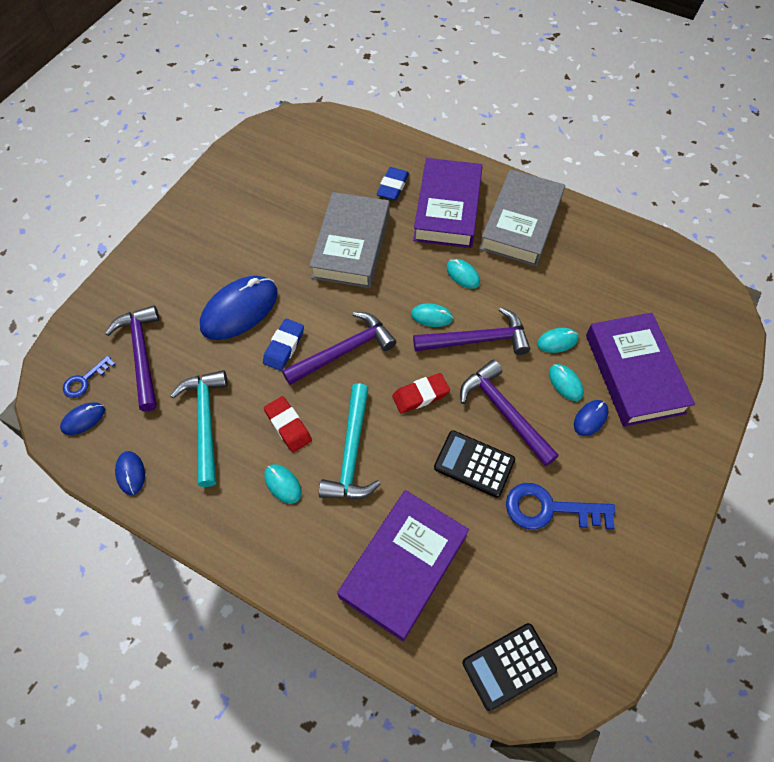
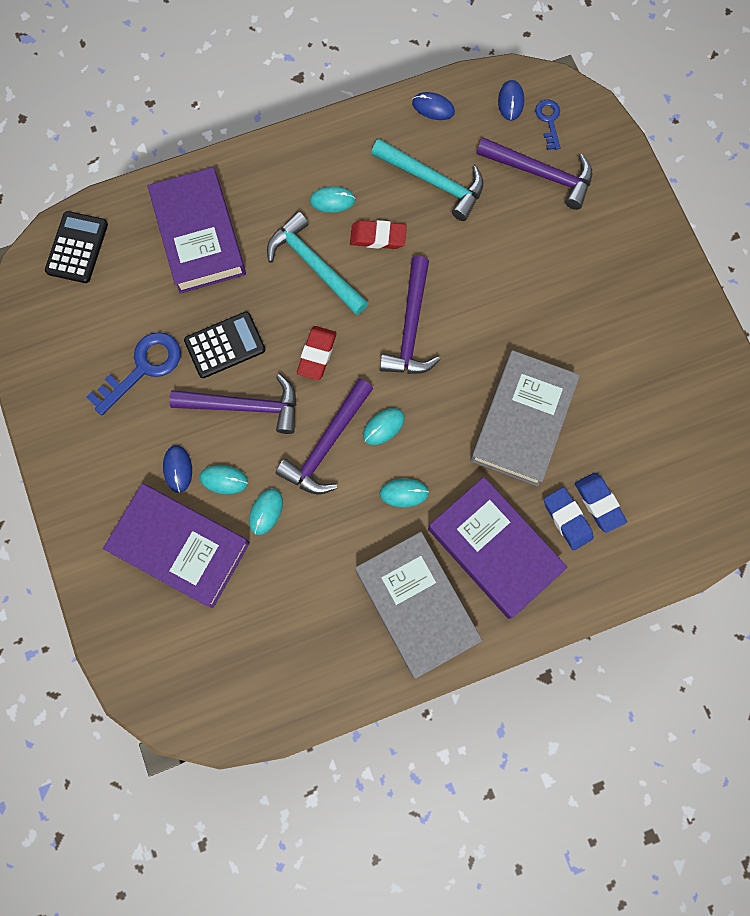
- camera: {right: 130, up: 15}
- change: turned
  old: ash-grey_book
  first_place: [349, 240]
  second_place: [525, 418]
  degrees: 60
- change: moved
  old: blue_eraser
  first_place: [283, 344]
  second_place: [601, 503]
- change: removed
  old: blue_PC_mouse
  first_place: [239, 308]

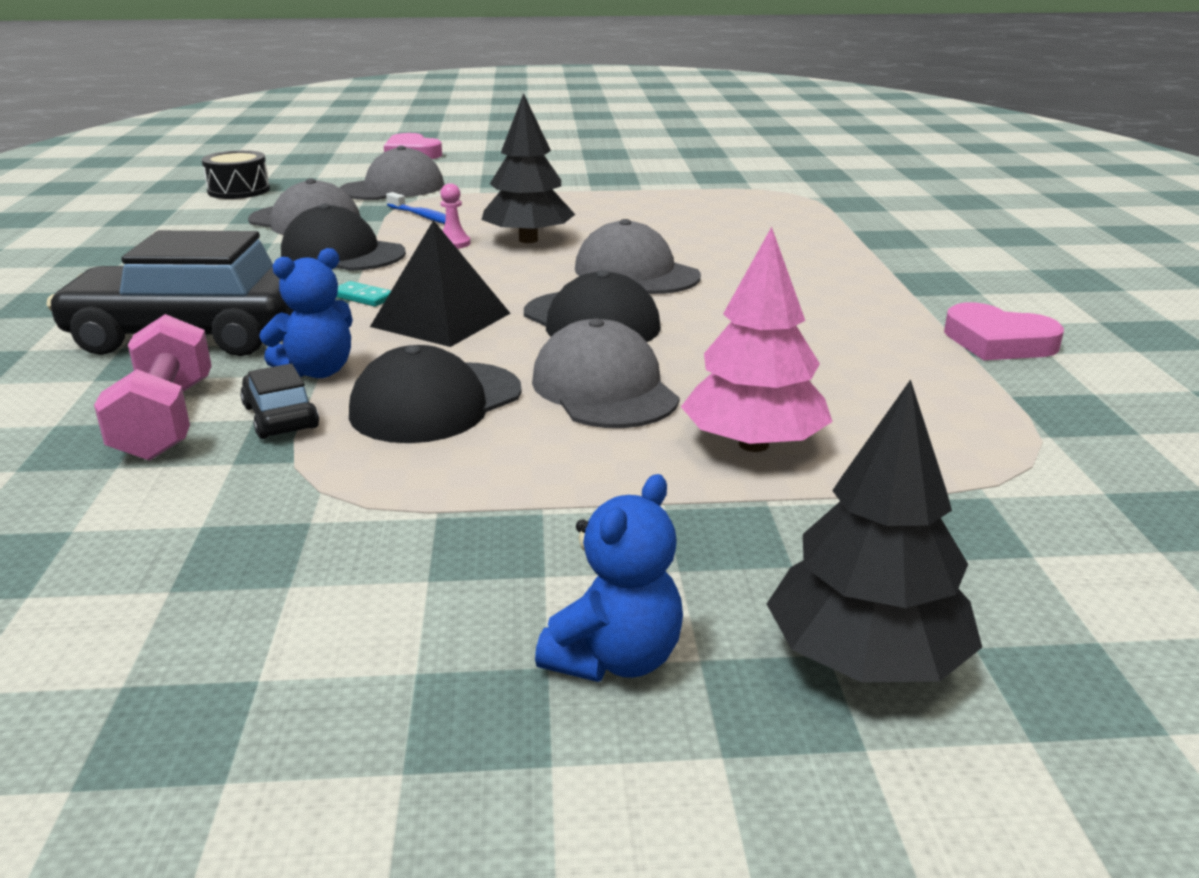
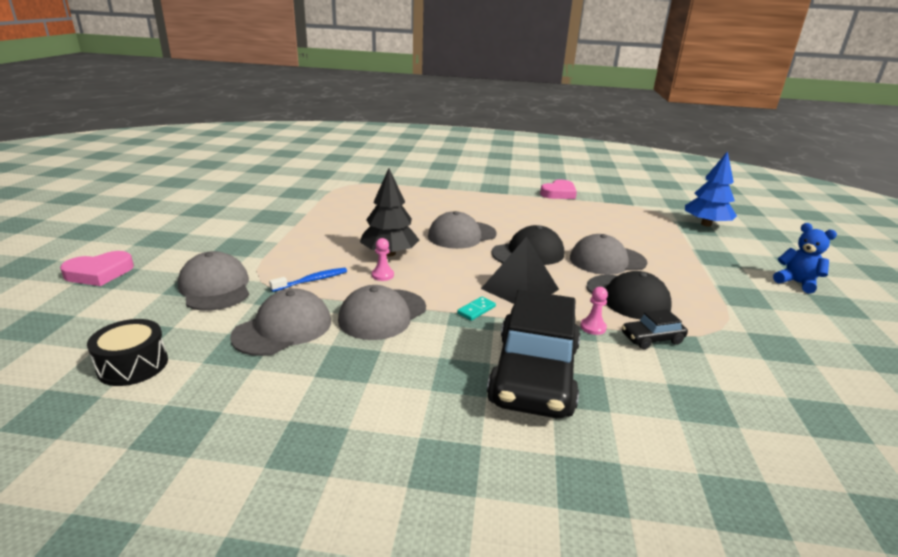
- camera: {right: -80, up: 0}
- change: recoloured
  old: black_baseball_cap
  new: ash-grey_baseball_cap
  first_place: [343, 237]
  second_place: [382, 312]
- change: replaced
  old: blue_teddy
  new: pink_pawn
  first_place: [306, 313]
  second_place: [594, 311]
- change: added
  new: blue_fir_tree
  second_place: [711, 189]
- change: removed
  old: pink_free_weight
  first_place: [153, 387]
- change: removed
  old: pink_fir_tree
  first_place: [757, 339]
- change: removed
  old: black_fir_tree
  first_place: [874, 531]

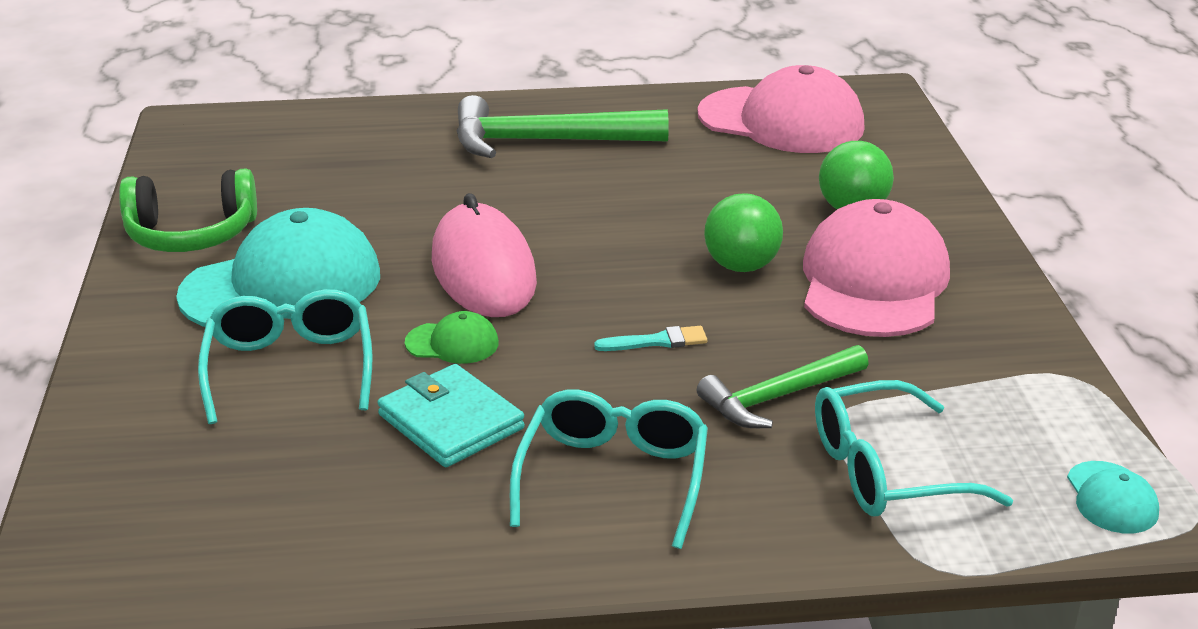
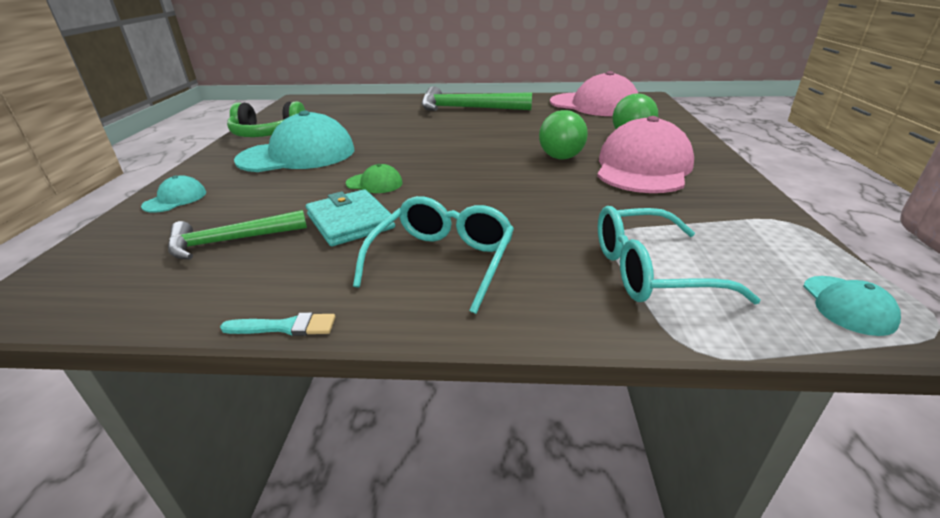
- camera: {right: 10, up: 0}
- change: added
  new: teal_baseball_cap
  second_place: [173, 194]
- change: moved
  old: emerald_claw_hammer
  first_place: [783, 386]
  second_place: [237, 234]
- change: moved
  old: teal_paint_brush
  first_place: [650, 338]
  second_place: [278, 324]
- change: removed
  old: teal_eyeglasses
  first_place: [285, 356]
- change: removed
  old: pink_PC_mouse
  first_place: [484, 255]

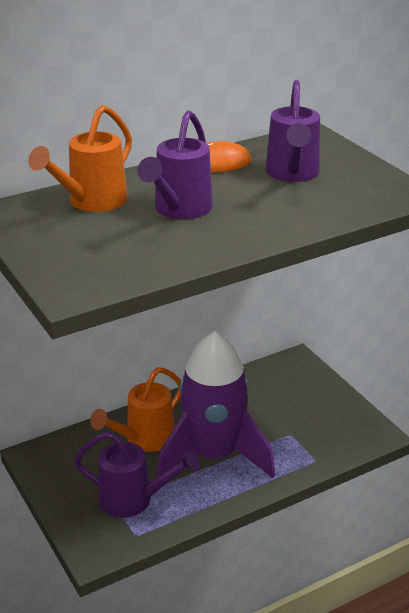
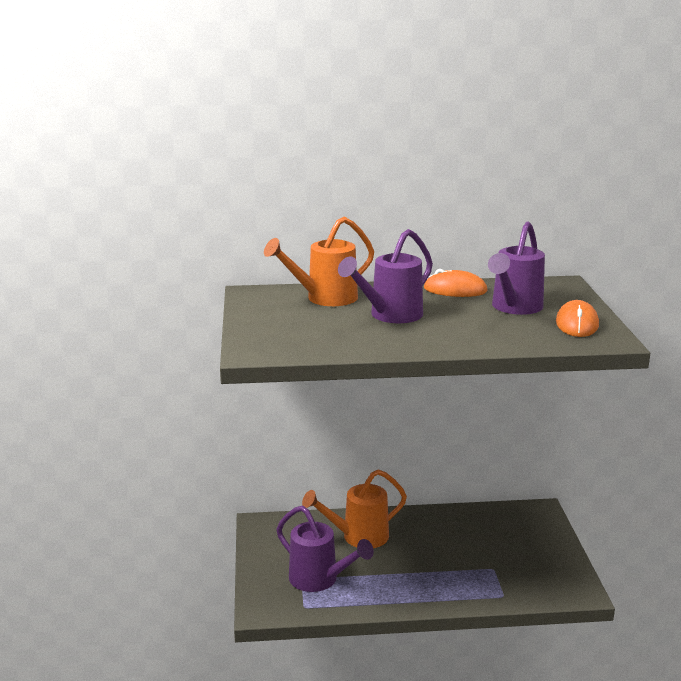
- camera: {right: 25, up: -10}
- change: added
  new: orange_PC_mouse
  second_place: [577, 318]
- change: removed
  old: royal_purple_toy_rocket
  first_place: [215, 404]

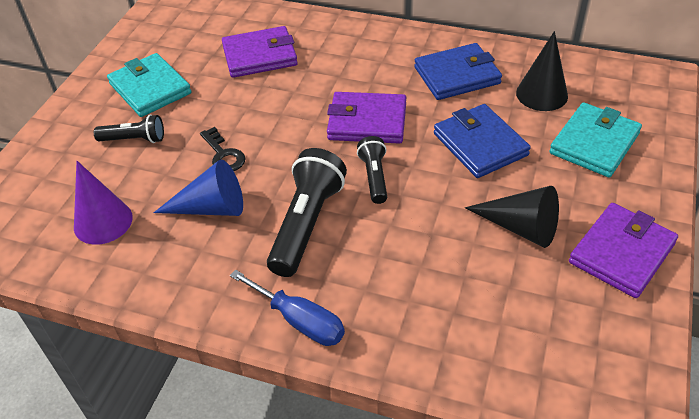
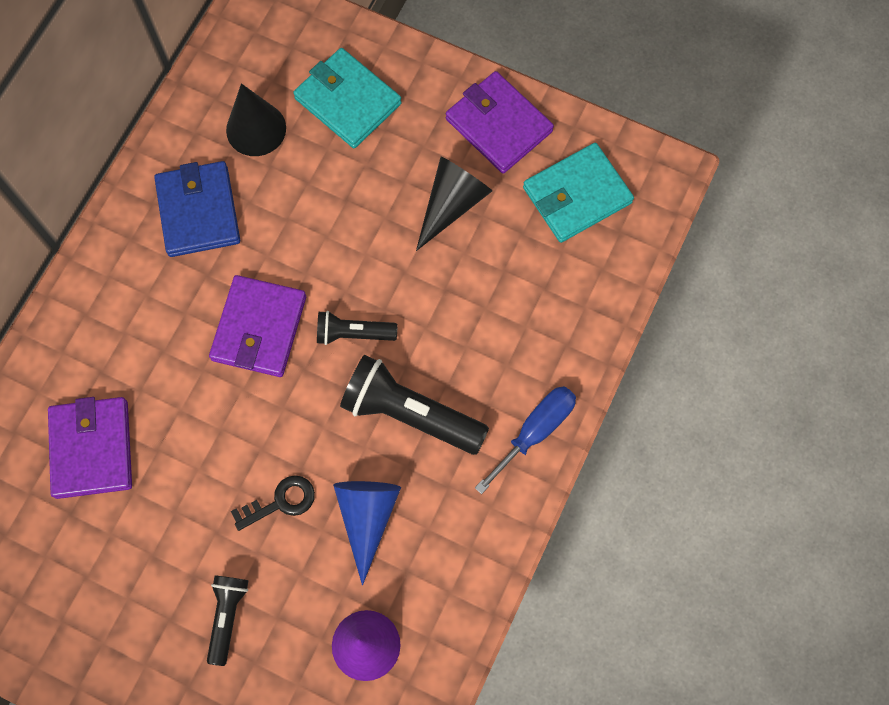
- camera: {right: -85, up: 25}
- change: moved
  old: teal_wallet
  first_place: [149, 85]
  second_place: [578, 193]
- change: removed
  old: blue_wallet
  first_place: [482, 141]

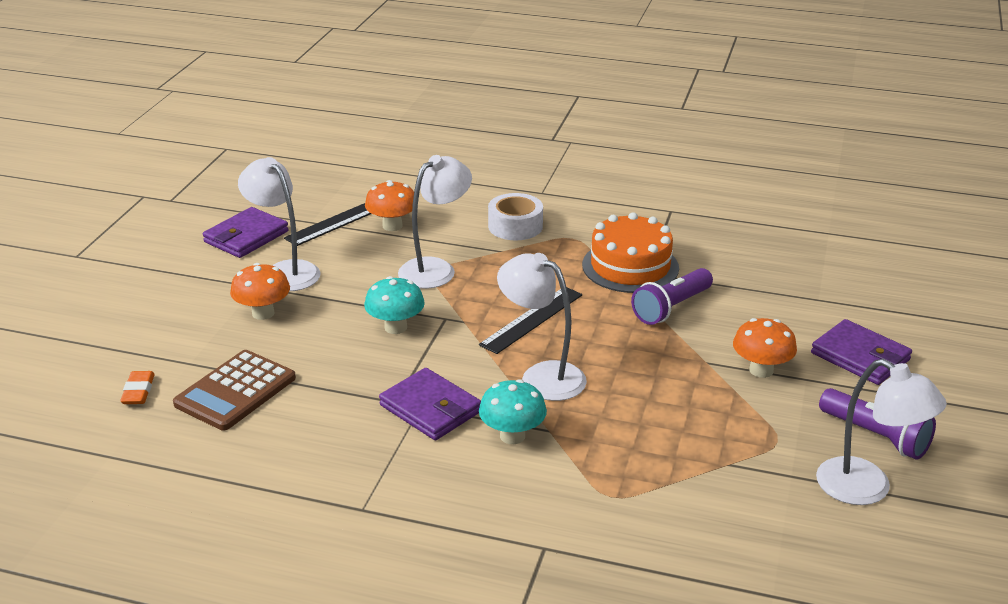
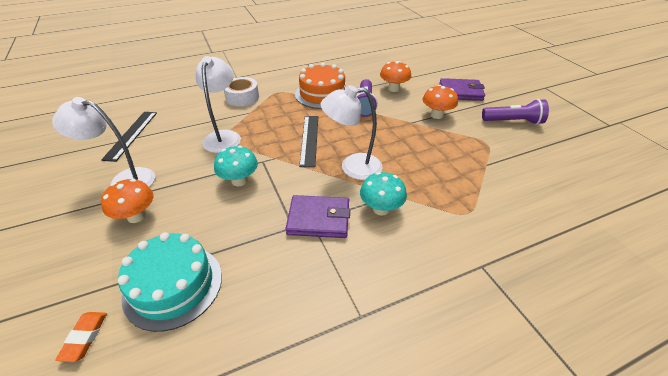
- camera: {right: -40, up: 10}
- change: turned
  old: orange_eraser
  first_place: [137, 387]
  second_place: [81, 337]
  degrees: 45
- change: replaced
  old: dark_brown_pocket_calculator
  new: teal_gateau
  first_place: [234, 390]
  second_place: [170, 282]
- change: moved
  old: orange_toadstool
  first_place: [389, 205]
  second_place: [395, 76]
- change: removed
  old: royal_purple_wallet
  first_place: [246, 232]
- change: removed
  old: white_reading_lamp
  first_place: [881, 432]

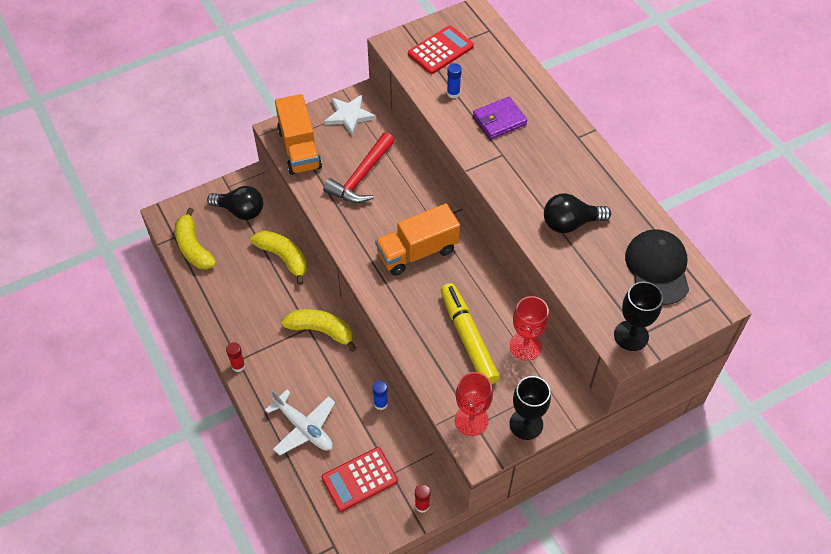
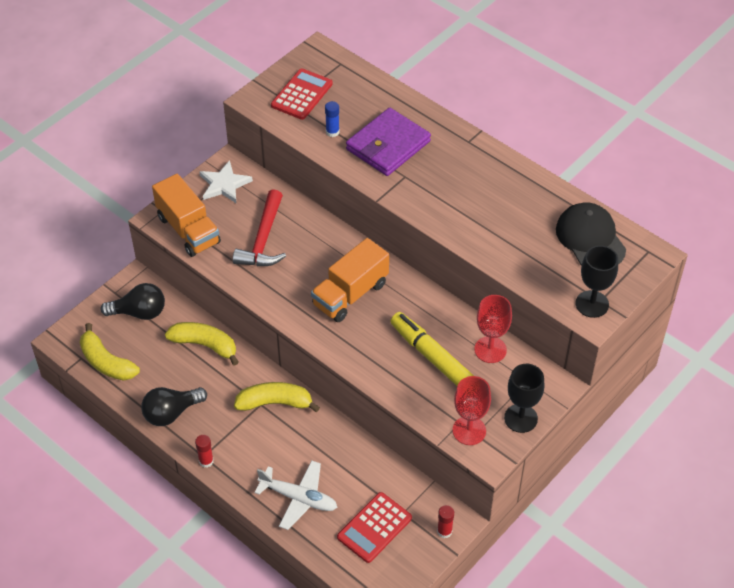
- camera: {right: -20, up: -5}
- change: moved
  old: black_light_bulb
  first_place: [577, 213]
  second_place: [174, 406]
- change: resized
  old: royal_purple_wallet
  first_place: [500, 118]
  second_place: [388, 142]
  factor: 1.53
- change: removed
  old: blue_glue
  first_place: [380, 395]

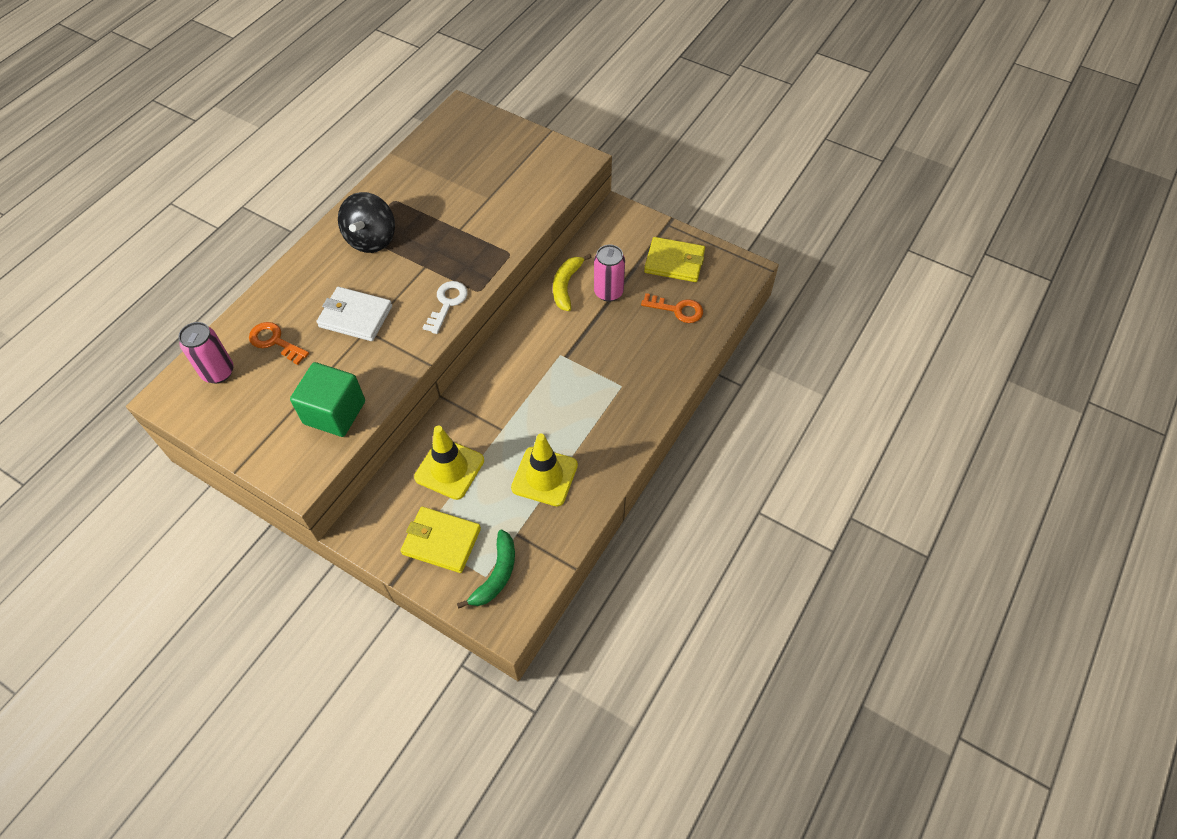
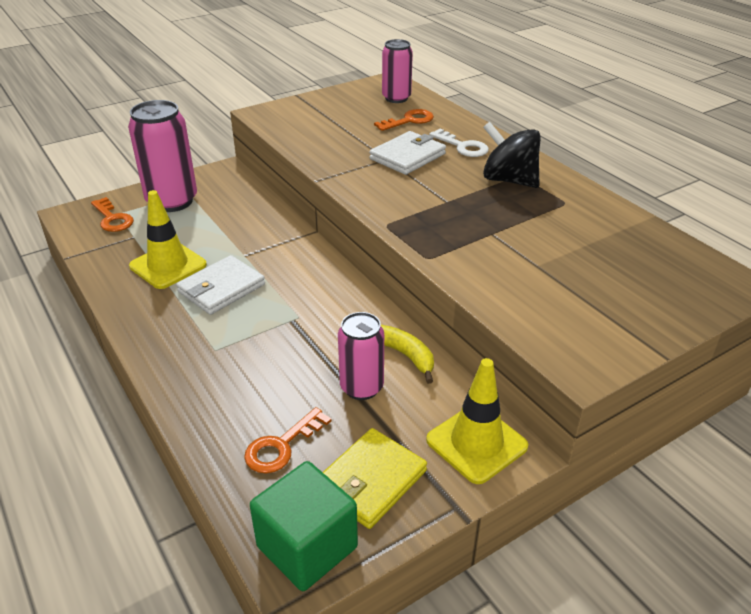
- camera: {right: 115, up: -20}
- change: replaced
  old: emerald_banana_fruit
  new: orange_door_key
  first_place: [486, 569]
  second_place: [112, 214]
- change: replaced
  old: yellow_wallet
  new: pink_tin
  first_place: [440, 540]
  second_place: [162, 156]
- change: added
  new: white_wallet
  second_place: [220, 285]
- change: moved
  old: emerald_solid_cube
  first_place: [327, 399]
  second_place: [304, 526]
- change: moved
  old: yellow_road_cone
  first_place: [449, 463]
  second_place: [477, 421]
- change: moved
  old: white_door_key
  first_place: [445, 307]
  second_place: [459, 143]

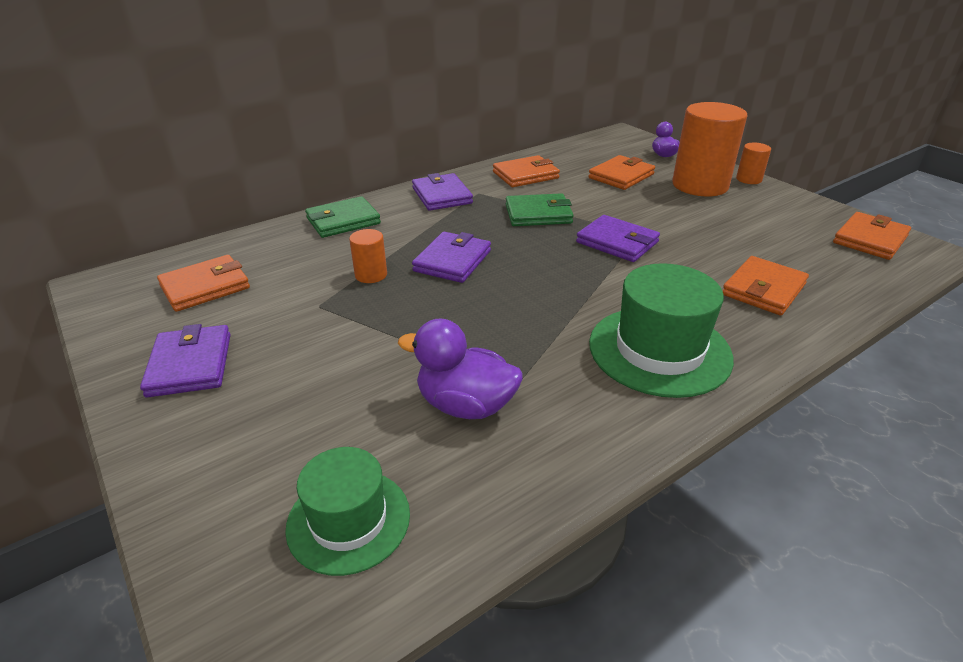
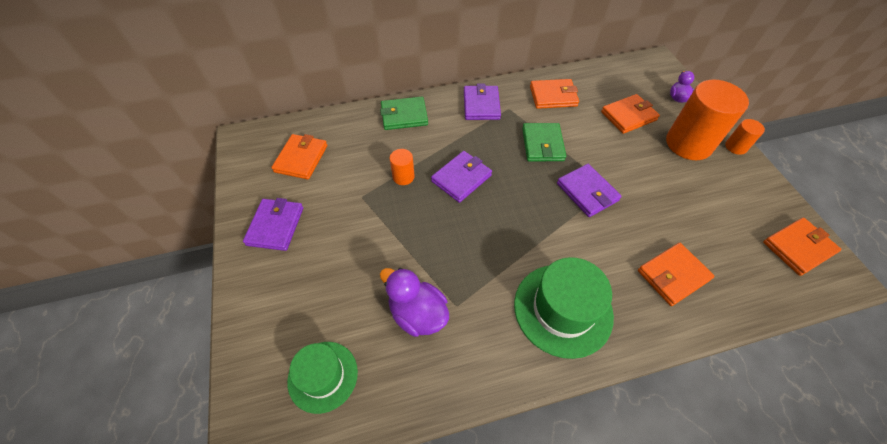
- camera: {right: 20, up: 20}
- change: turned
  old: orange_wallet
  first_place: [203, 283]
  second_place: [299, 157]
  degrees: -60
- change: turned
  old: emerald_wallet
  first_place: [540, 209]
  second_place: [544, 142]
  degrees: 75

